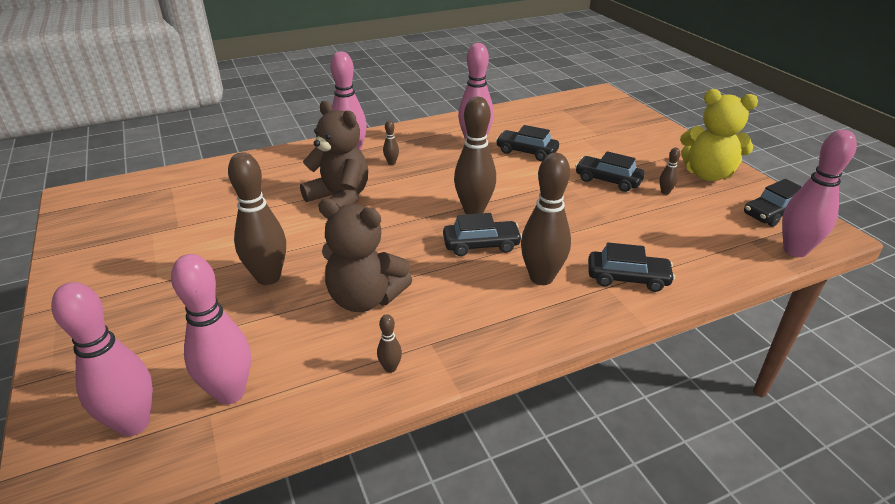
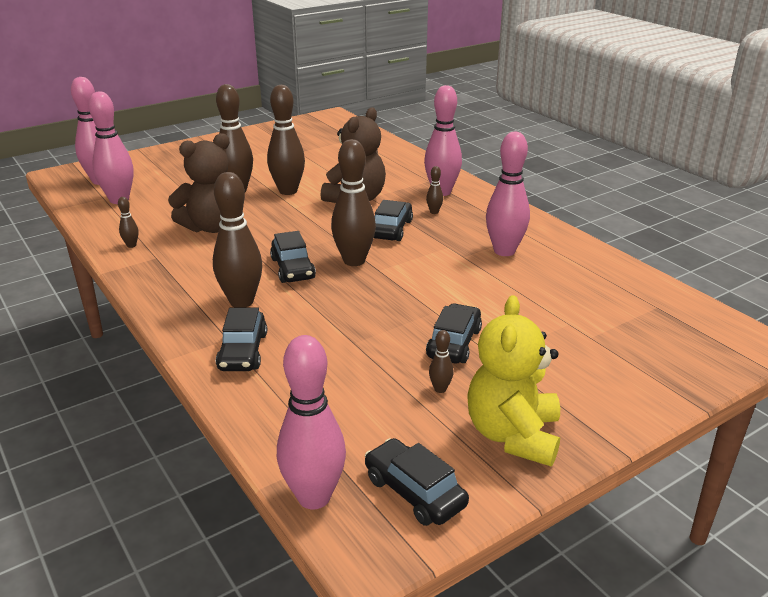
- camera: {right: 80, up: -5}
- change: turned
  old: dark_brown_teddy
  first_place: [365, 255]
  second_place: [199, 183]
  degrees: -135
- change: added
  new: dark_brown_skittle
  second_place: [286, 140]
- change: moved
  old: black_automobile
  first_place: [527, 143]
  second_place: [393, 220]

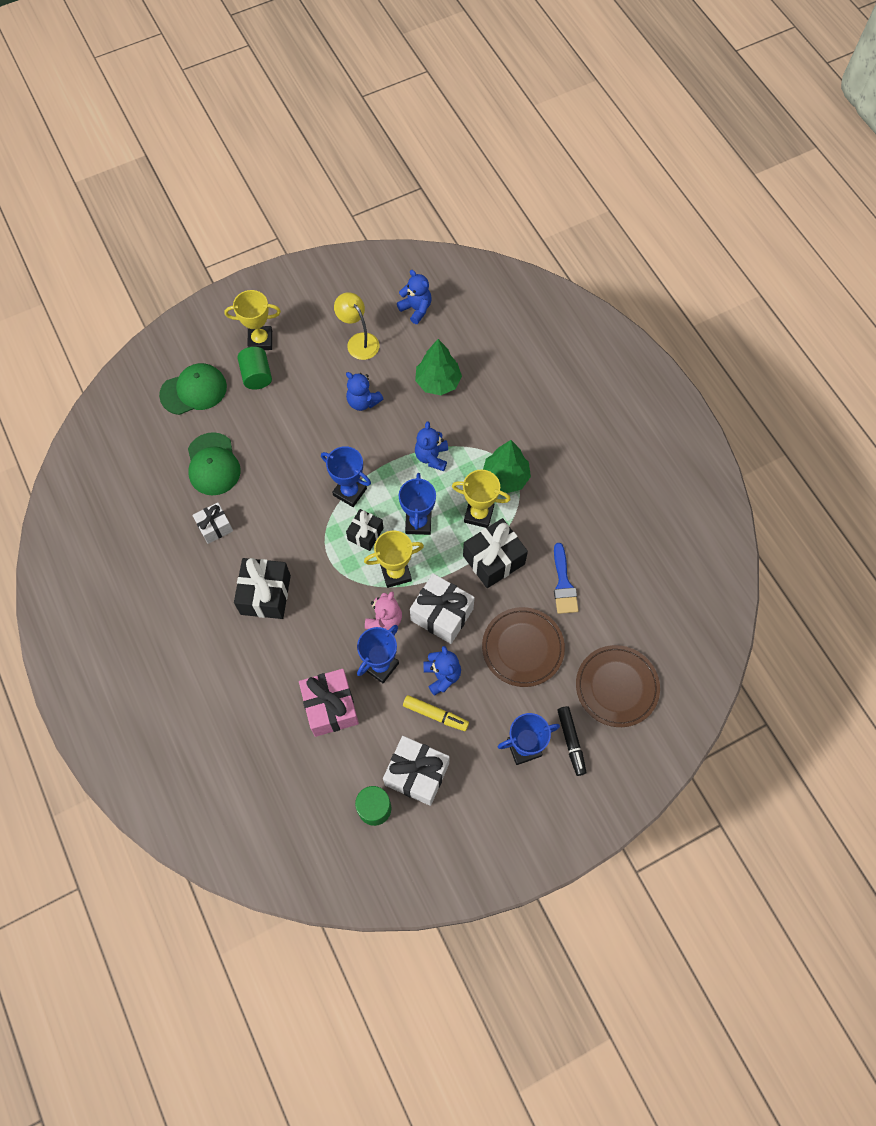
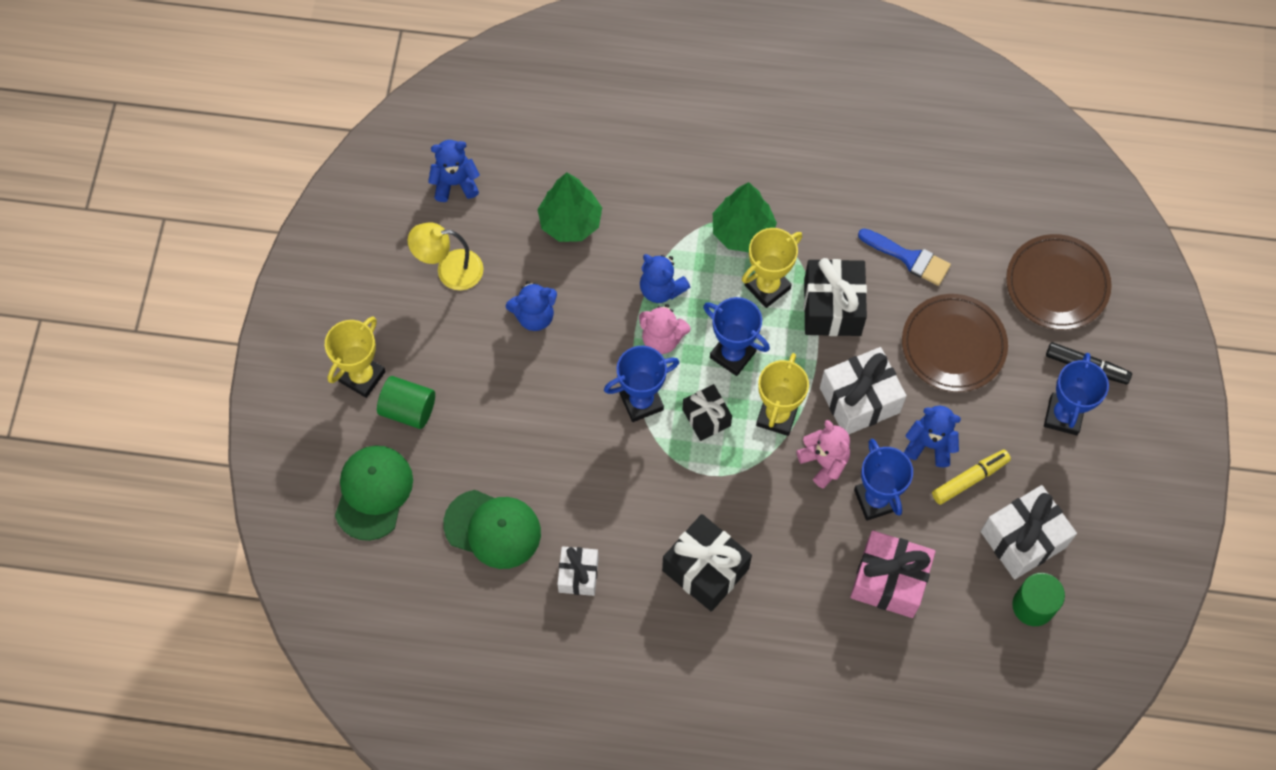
- camera: {right: -55, up: 0}
- change: added
  new: pink_teddy
  second_place: [665, 329]

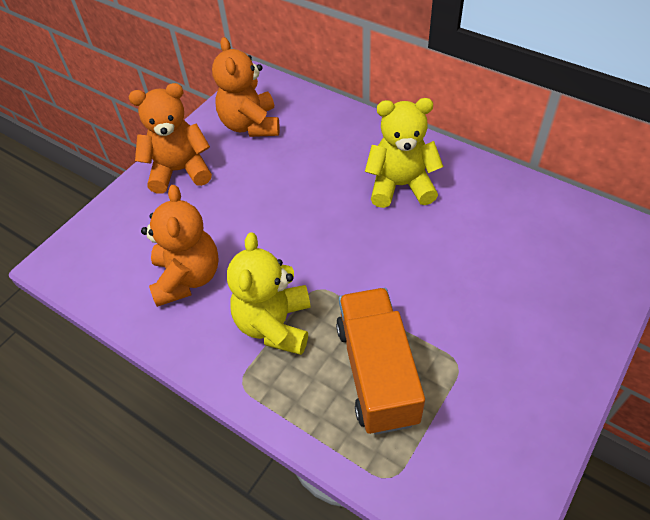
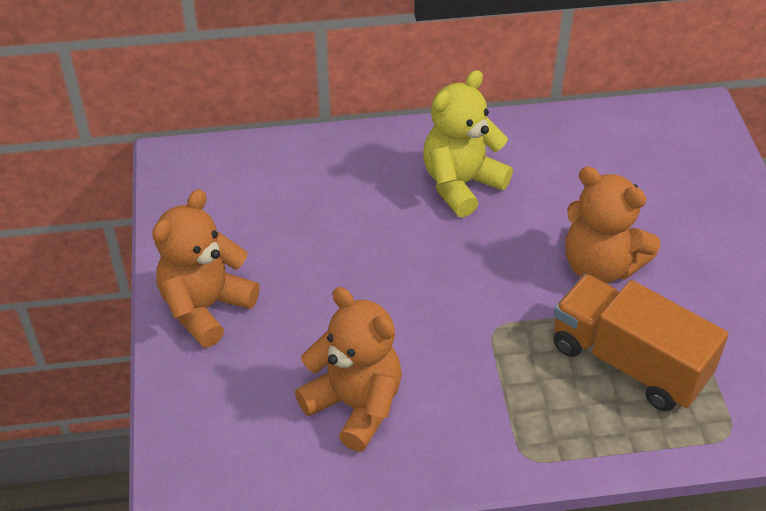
- camera: {right: -45, up: -5}
- change: moved
  old: orange_teddy
  first_place: [246, 87]
  second_place: [613, 225]
- change: removed
  old: yellow_teddy
  first_place: [269, 293]

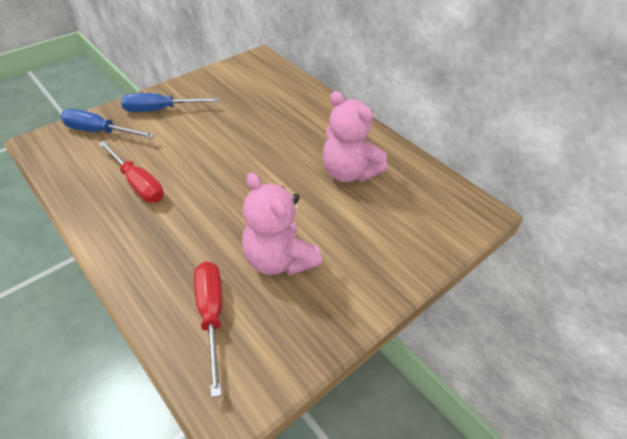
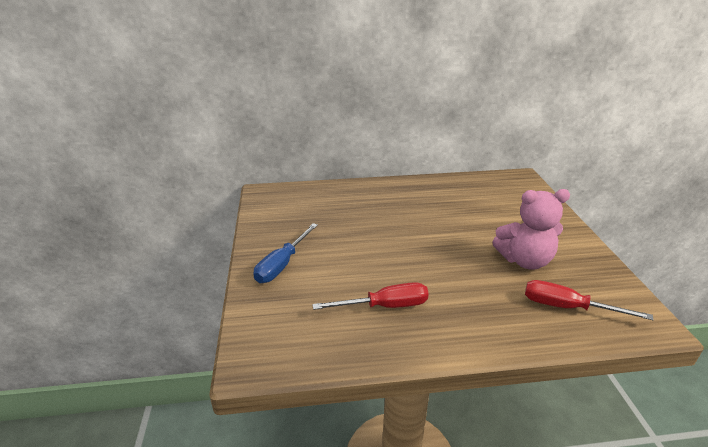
- camera: {right: -55, up: -15}
- change: removed
  old: blue_screwdriver
  first_place: [108, 123]
- change: removed
  old: pink_teddy
  first_place: [354, 136]

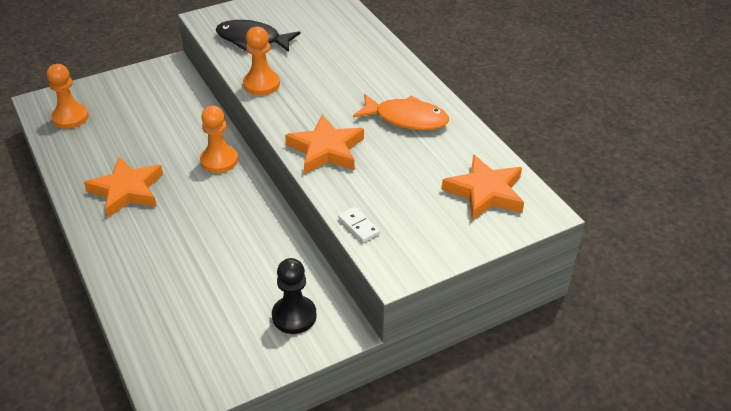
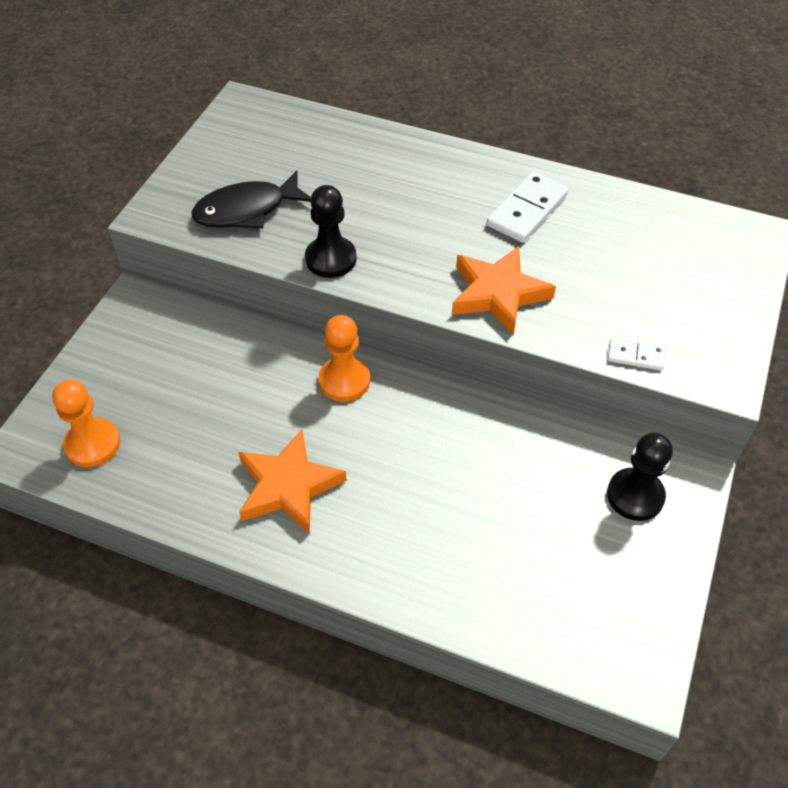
- camera: {right: -40, up: 10}
- change: recoloured
  old: orange_pawn
  new: black_pawn
  first_place: [261, 61]
  second_place: [331, 231]
- change: replaced
  old: orange_fish_figure
  new: white_domino
  first_place: [401, 112]
  second_place: [527, 207]
- change: removed
  old: orange_star_shape
  first_place: [483, 187]

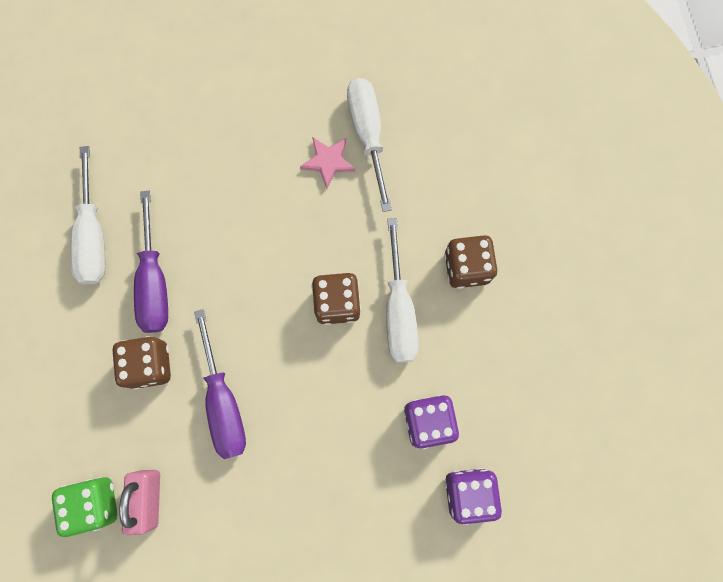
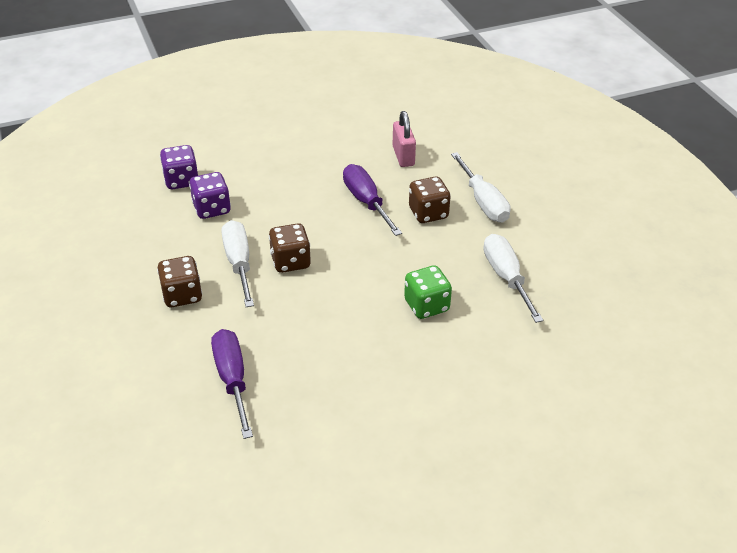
- camera: {right: 170, up: -35}
- change: moved
  old: royal_purple_screwdriver
  first_place: [151, 262]
  second_place: [232, 384]
- change: moved
  old: emerald_dice
  first_place: [84, 507]
  second_place: [428, 292]
- change: moved
  old: white_screwdriver
  first_place: [369, 145]
  second_place: [481, 187]
- change: removed
  old: pink_star_shape
  first_place: [327, 162]

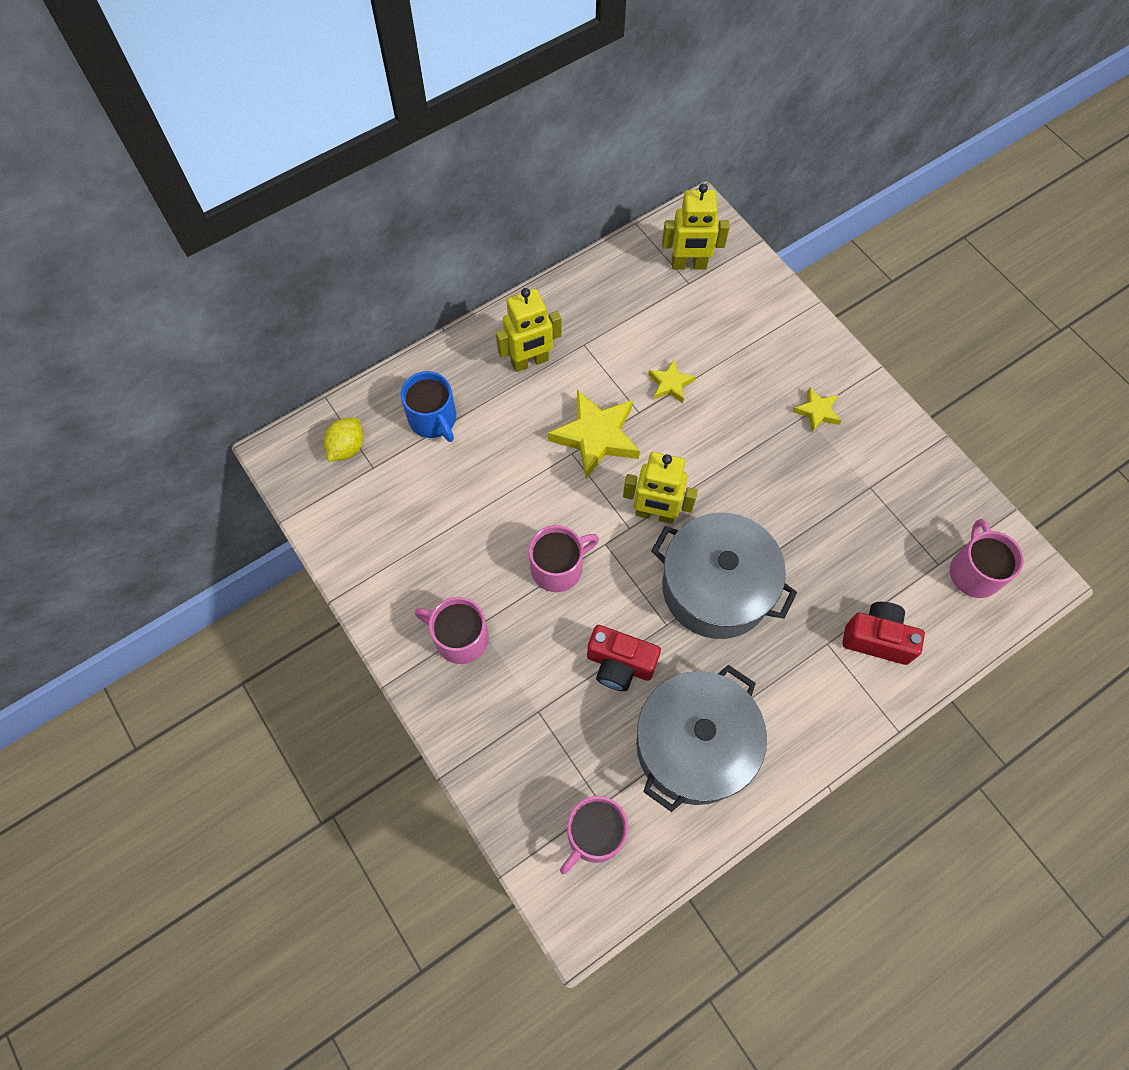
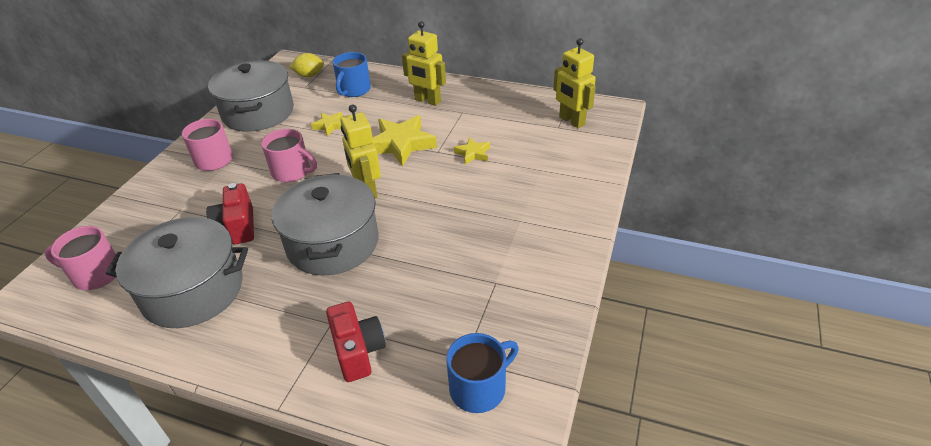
- camera: {right: 55, up: -25}
- change: added
  new: ash-grey_stockpot
  second_place: [251, 96]
- change: moved
  old: yellow_star_shape
  first_place: [817, 409]
  second_place: [327, 124]
- change: recoloured
  old: pink_coffee_mug
  new: blue_coffee_mug
  first_place: [987, 558]
  second_place: [482, 373]

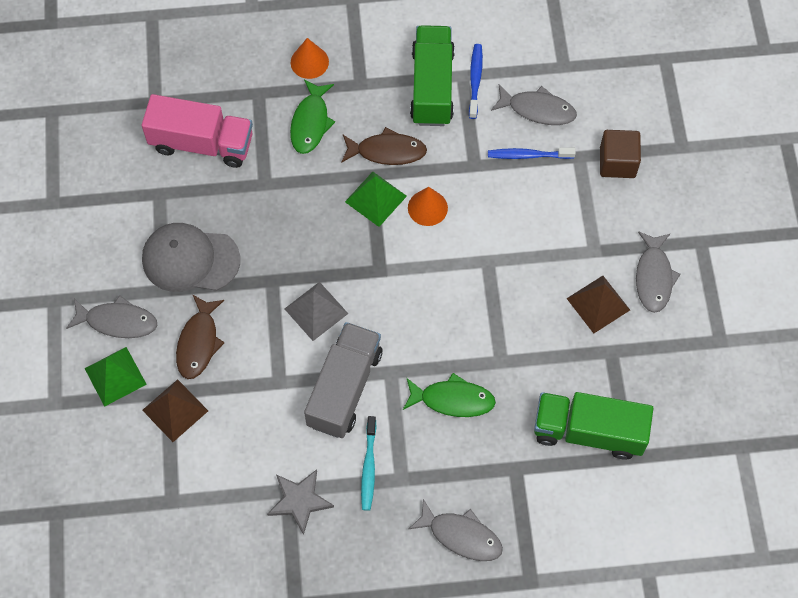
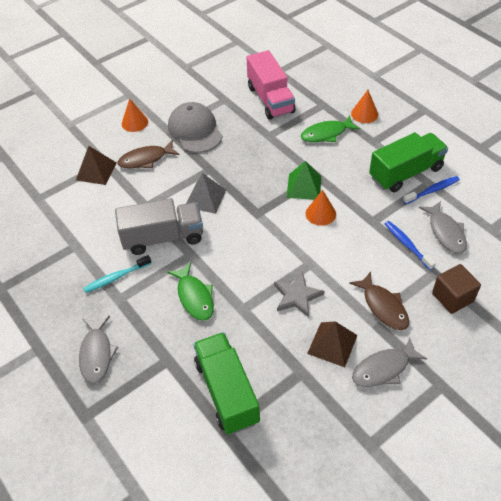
- camera: {right: 60, up: -15}
- change: replaced
  old: ash-grey_fish_figure
  new: orange_cone
  first_place: [111, 317]
  second_place: [135, 115]
- change: moved
  old: ash-grey_star_shape
  first_place: [300, 502]
  second_place: [299, 294]
- change: moved
  old: dark_brown_fish_figure
  first_place: [384, 146]
  second_place: [379, 301]
- change: removed
  old: emerald_pyramid
  first_place: [115, 377]

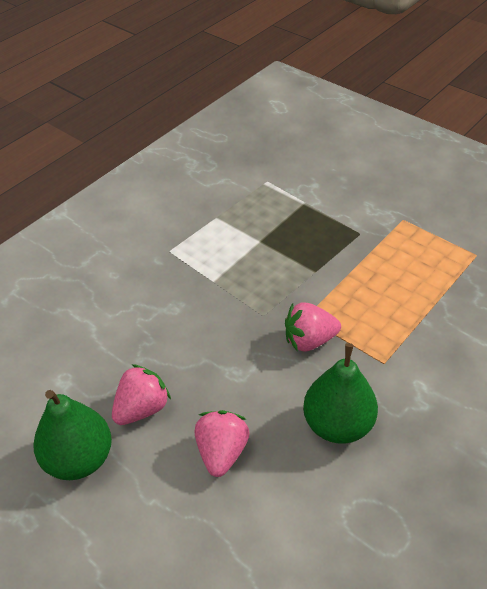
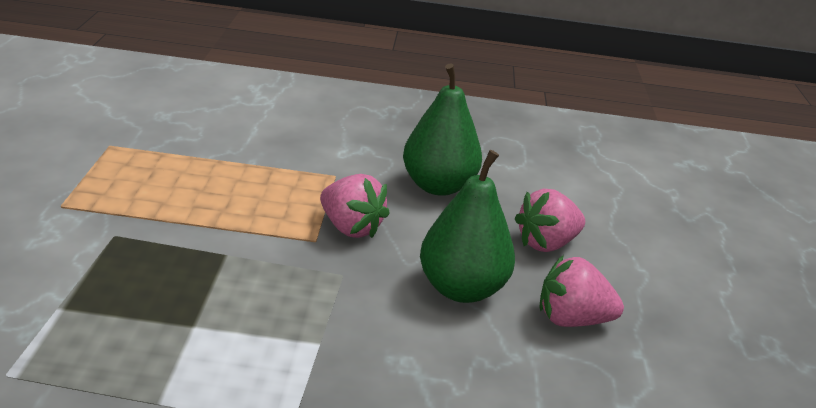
- camera: {right: -130, up: -15}
- change: moved
  old: emerald_pear_fruit
  first_place: [72, 435]
  second_place: [467, 226]

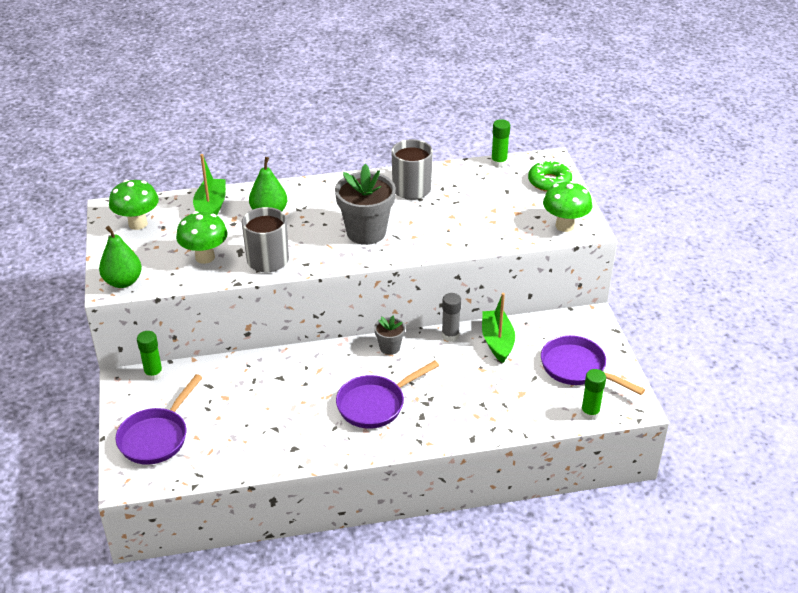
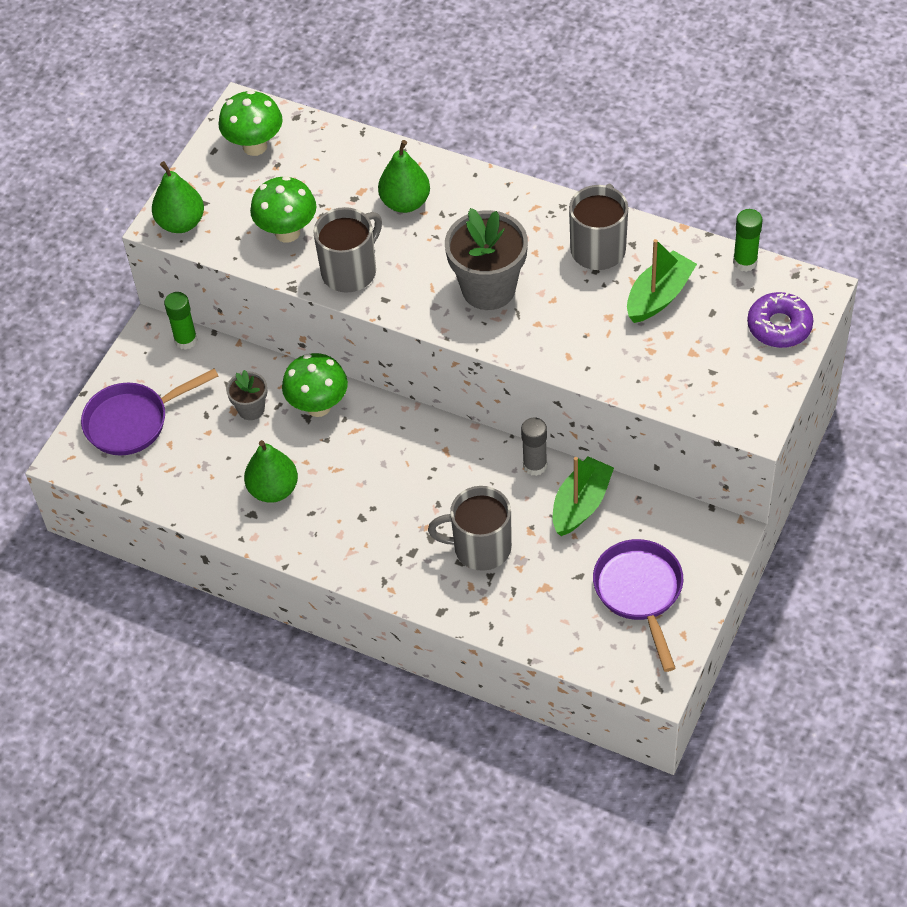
- camera: {right: 40, up: 15}
- change: moved
  old: ash-grey_flower_pot
  first_place: [389, 335]
  second_place: [246, 395]
- change: added
  new: emerald_pear_fruit
  second_place: [271, 471]
- change: moved
  old: emerald_toadstool
  first_place: [567, 206]
  second_place: [315, 385]
- change: added
  new: ash-grey_coffee_mug
  second_place: [470, 528]
- change: moved
  old: emerald_toy_boat
  first_place: [209, 184]
  second_place: [662, 281]
- change: recoloured
  old: emerald_donut
  new: royal_purple_donut
  first_place: [550, 176]
  second_place: [780, 320]
- change: removed
  old: royal_purple_frying_pan
  first_place: [387, 394]
- change: removed
  old: emerald_glue
  first_place: [593, 394]

